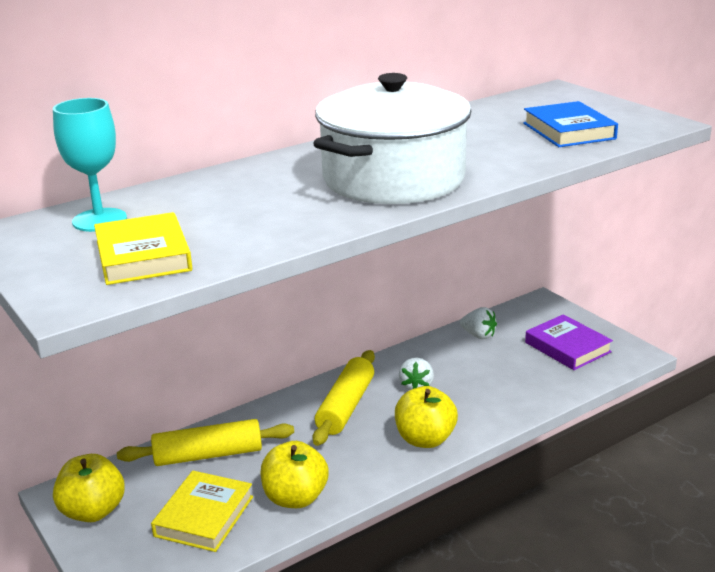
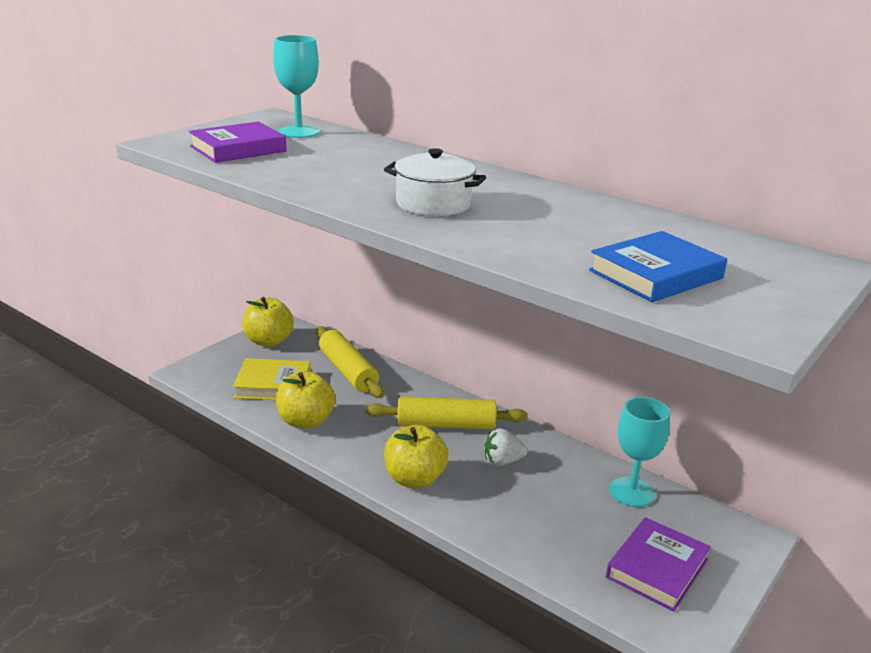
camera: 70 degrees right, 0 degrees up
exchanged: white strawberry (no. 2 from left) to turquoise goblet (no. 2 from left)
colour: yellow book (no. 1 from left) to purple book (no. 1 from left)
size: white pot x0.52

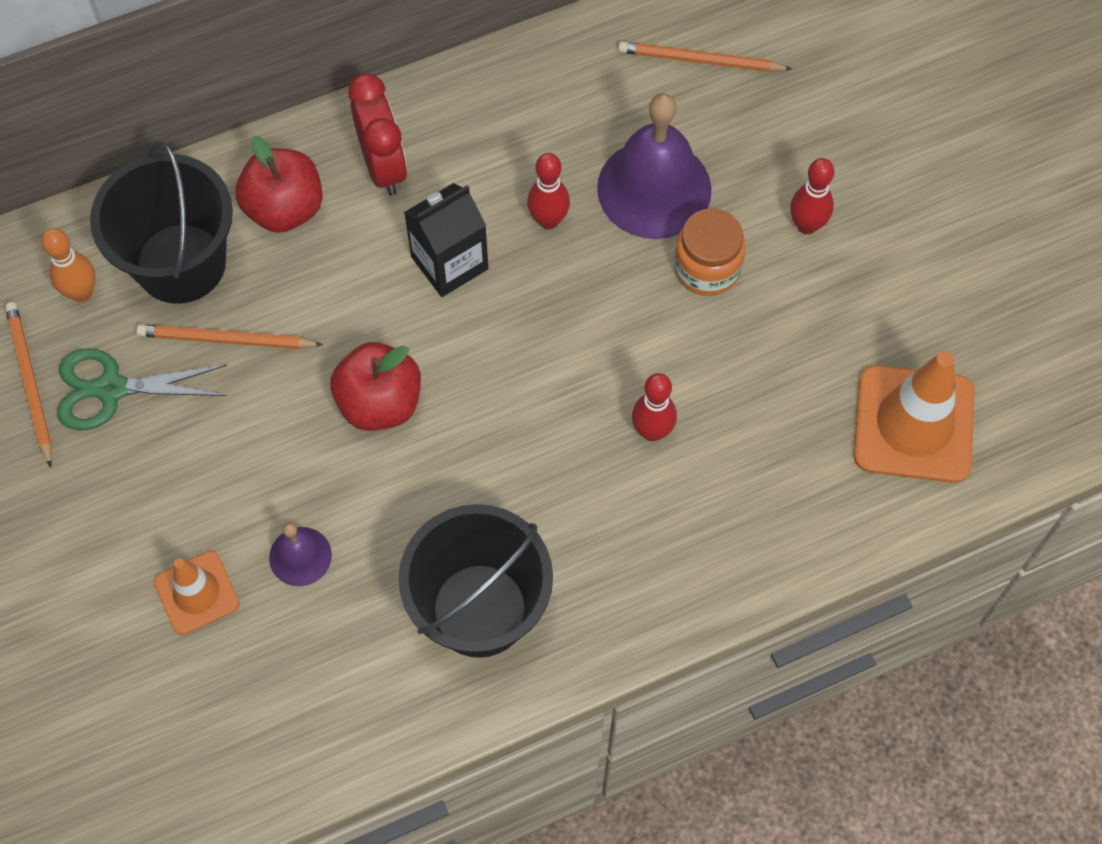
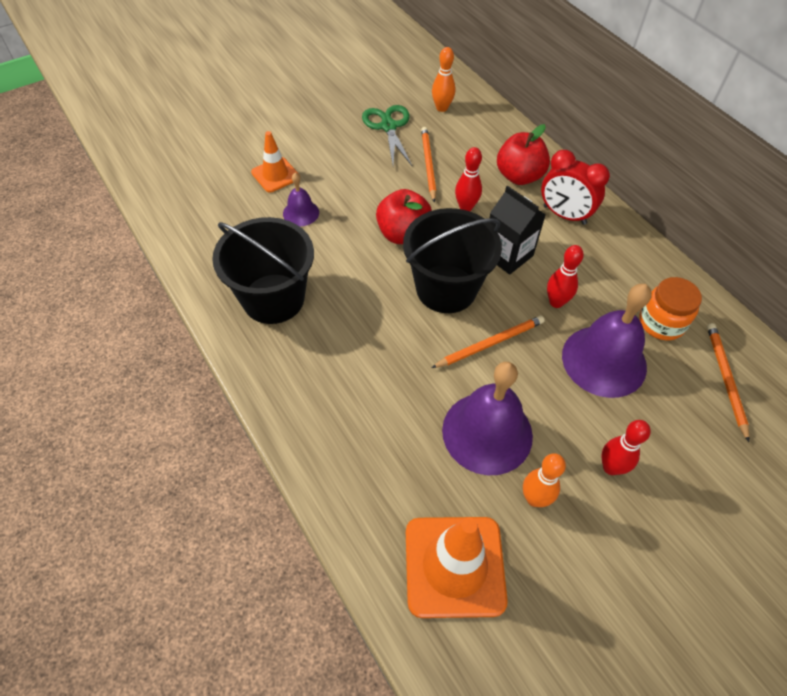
camera: 80 degrees right, 10 degrees down
appeared: purple bell (no. 2 from left); orange bowling pin (no. 2 from left)
relocated: orange pencil (no. 1 from left in the first image) to orange pencil (no. 2 from left); black bucket (no. 1 from left in the first image) to black bucket (no. 2 from left); red bowling pin (no. 2 from left in the first image) to red bowling pin (no. 1 from left); orange jar
spun: red clock 60 degrees clockwise

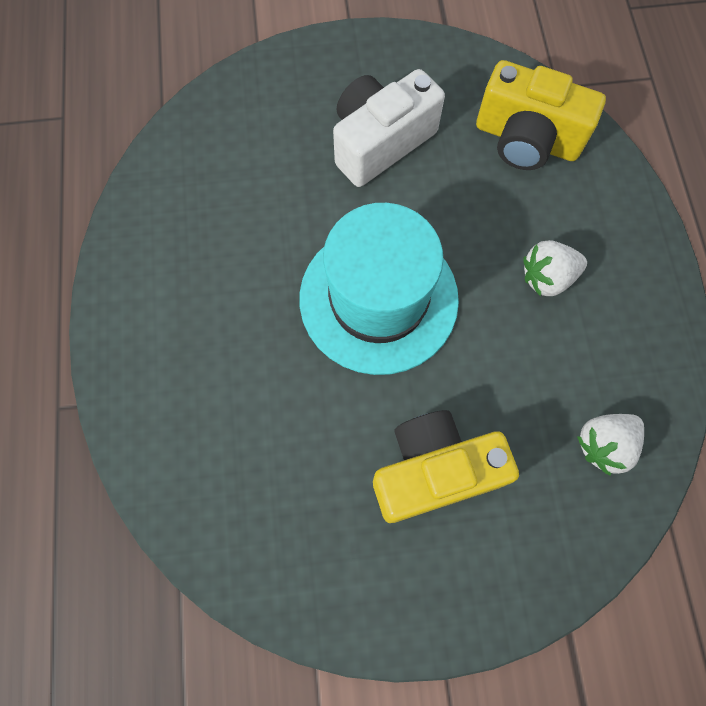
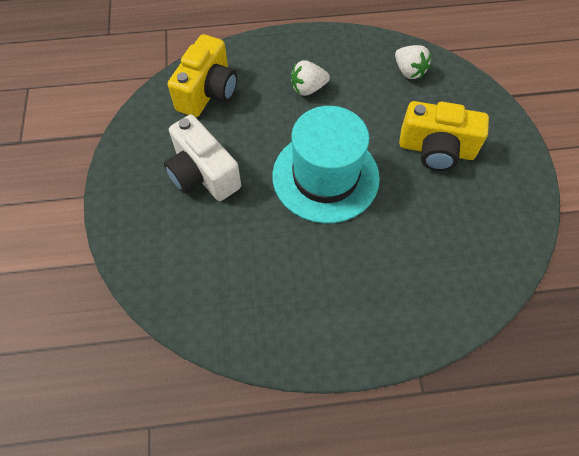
camera: 90 degrees left, 10 degrees down
spun: yellow camera (no. 1 from left in the first image) 60 degrees counterclockwise; white strawberry (no. 1 from left) 90 degrees clockwise

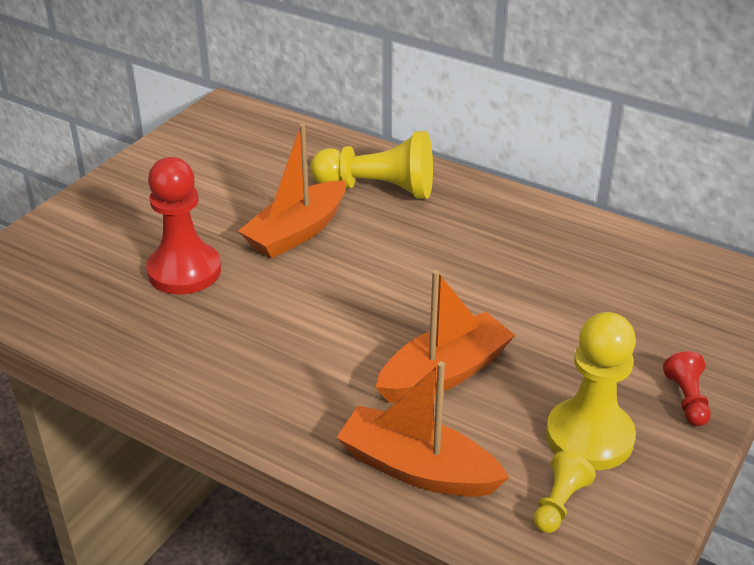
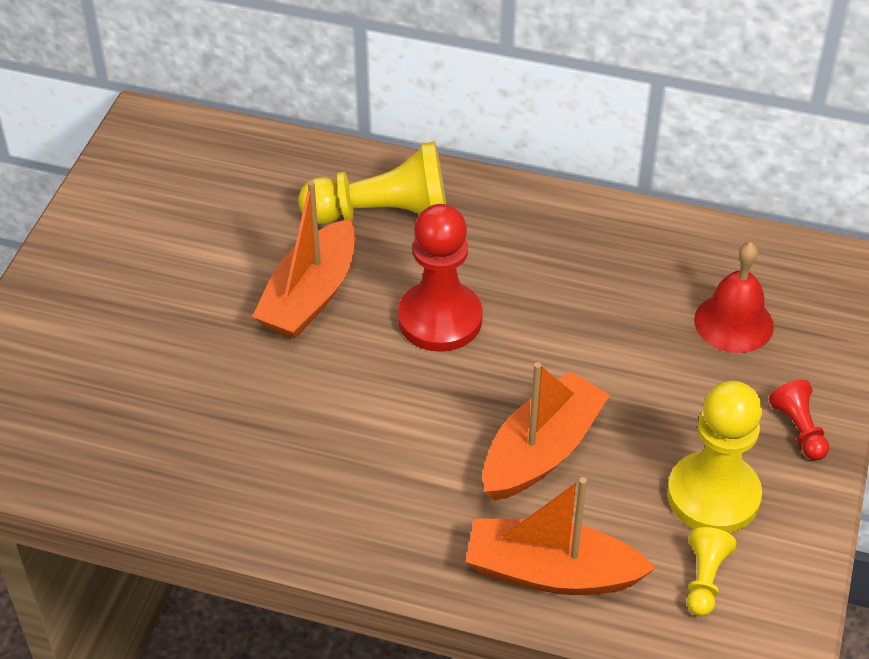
camera: 15 degrees left, 10 degrees up
appeared: red bell
relocated: red pawn (no. 1 from left)

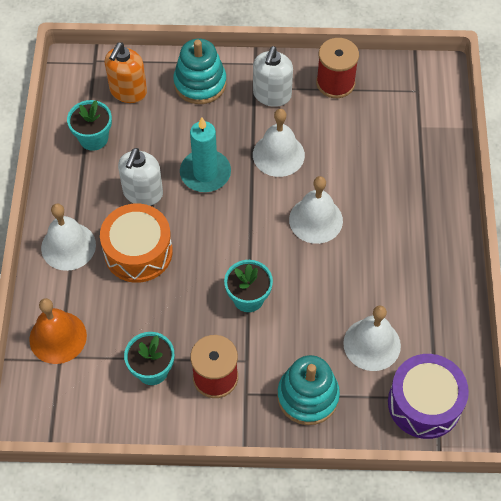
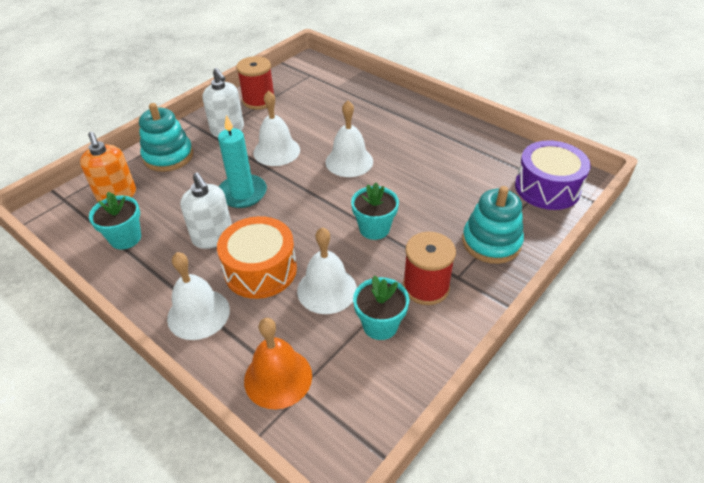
camera: 50 degrees left, 15 degrees down
relocated: white bell (no. 4 from left in the first image) to white bell (no. 3 from left)

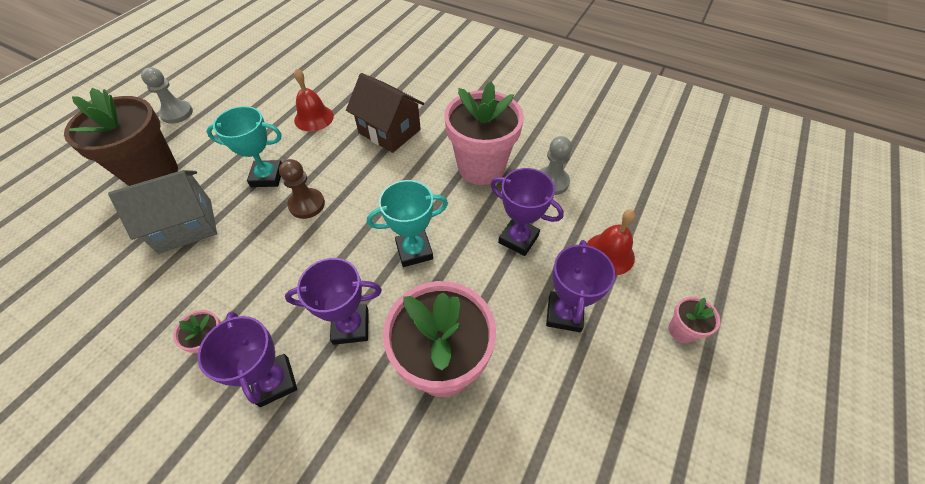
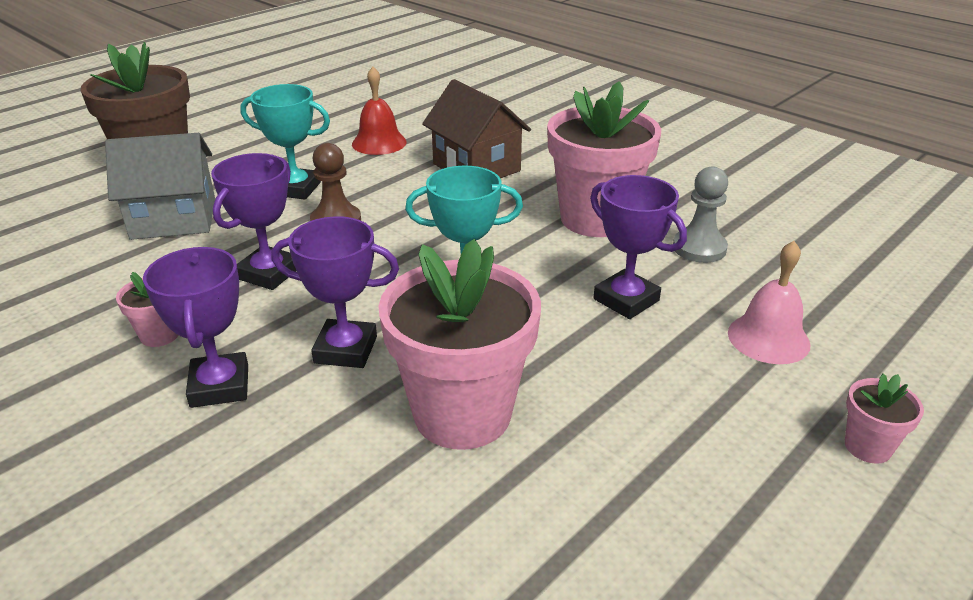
camera: 15 degrees right, 20 degrees down
missing: grey pawn (no. 1 from left)
relocated: purple trophy (no. 4 from left in the first image) to purple trophy (no. 2 from left)
colour: red bell (no. 2 from left) to pink bell

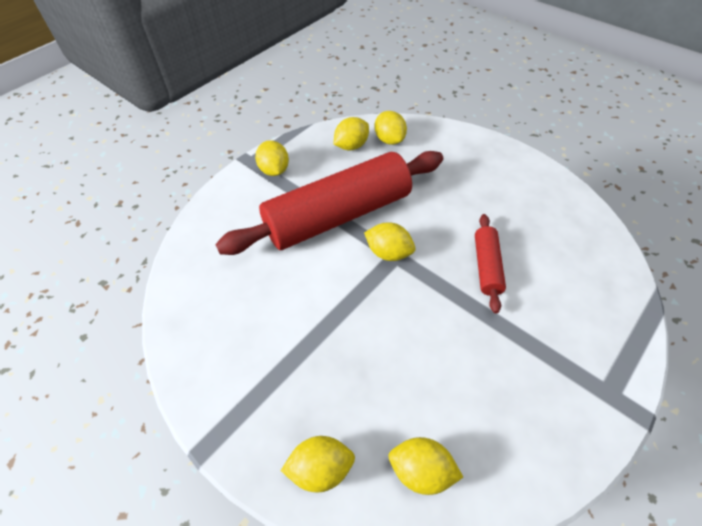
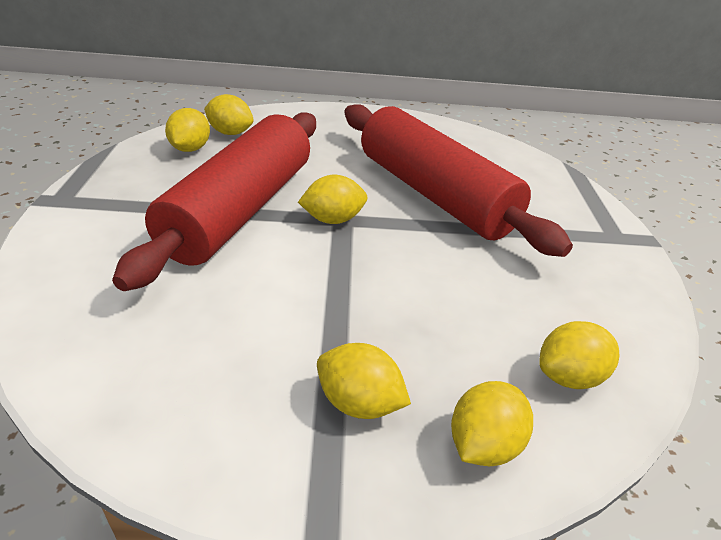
camera: 45 degrees left, 15 degrees down
relocated: yellow lemon (no. 1 from left in the first image) to yellow lemon (no. 4 from left)
size: red rolling pin (no. 2 from left) x2.26

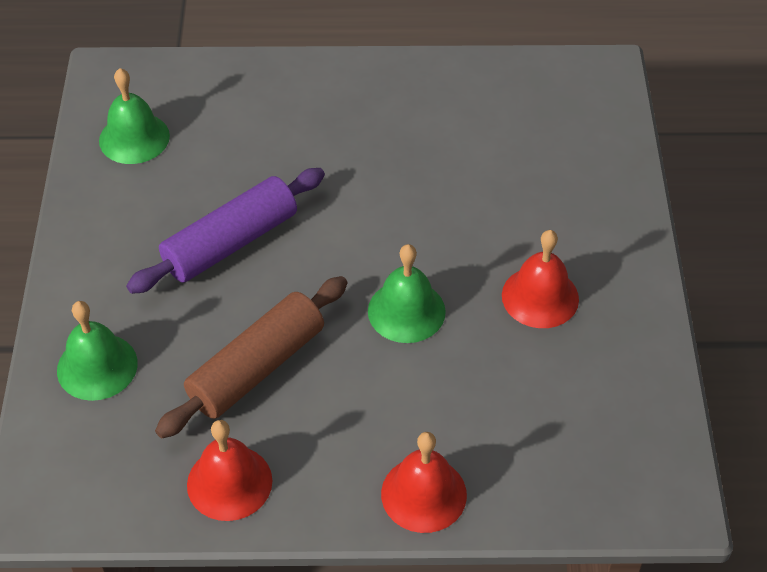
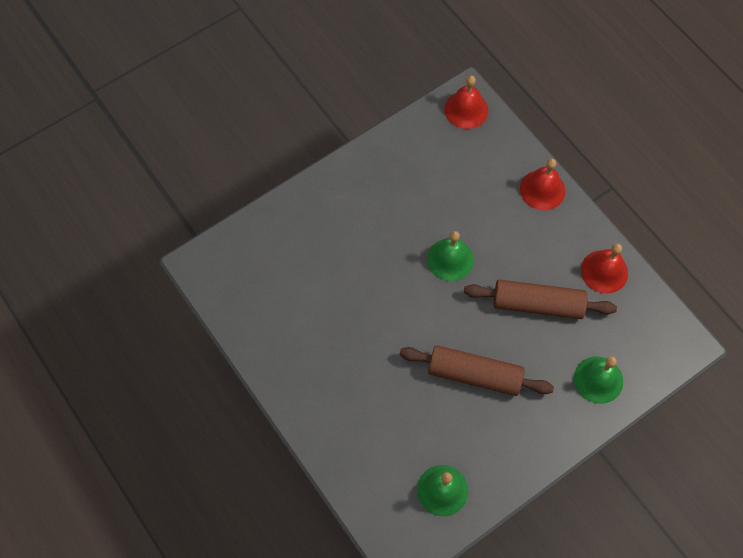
camera: 125 degrees left, 15 degrees up
relocated: red bell (no. 3 from left in the first image) to red bell (no. 1 from left)
colour: purple rolling pin to brown rolling pin (no. 1 from left)

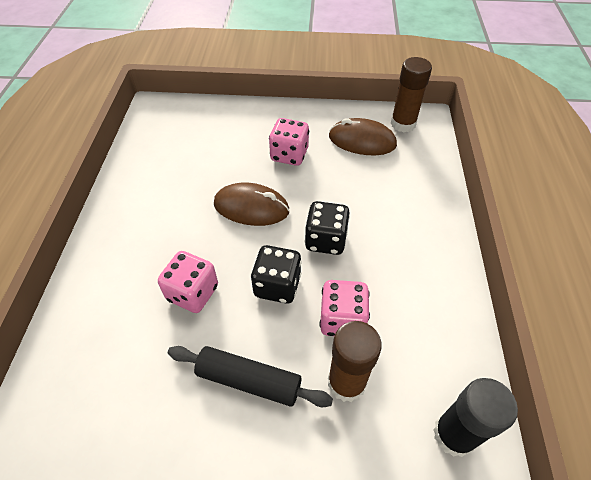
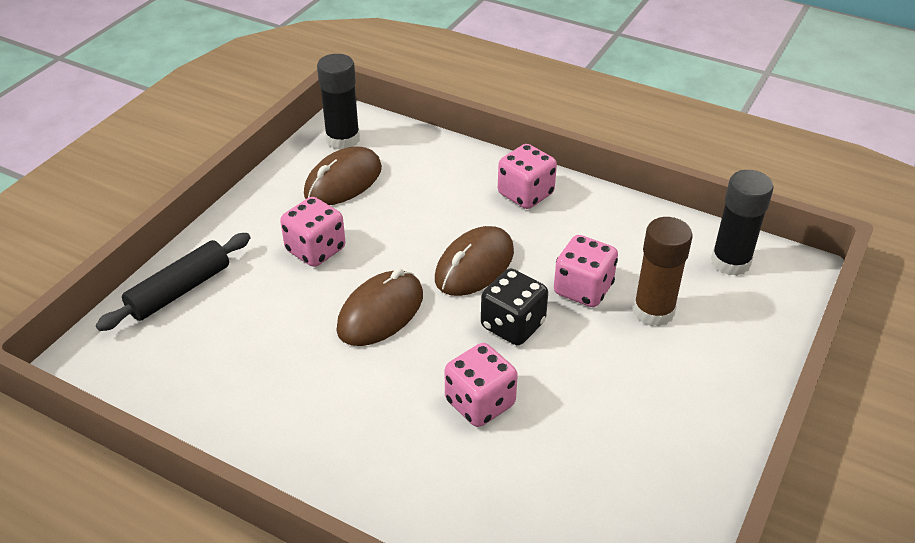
camera: 65 degrees left, 10 degrees down
appeared: pink dice (no. 3 from left)
relocated: black rolling pin
exchanged: black dice (no. 2 from left) to brown mouse (no. 3 from left)
colour: brown glue stick (no. 2 from left) to black glue stick (no. 1 from left)

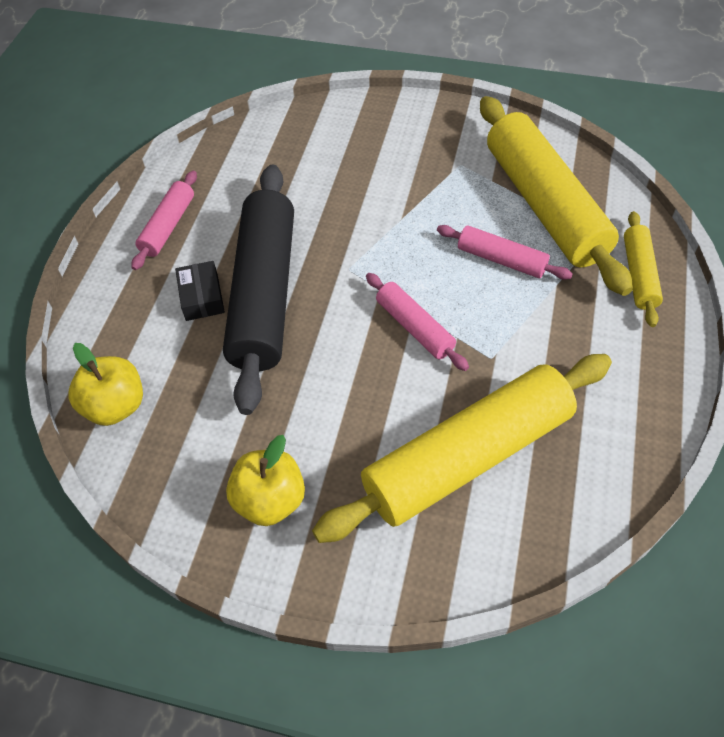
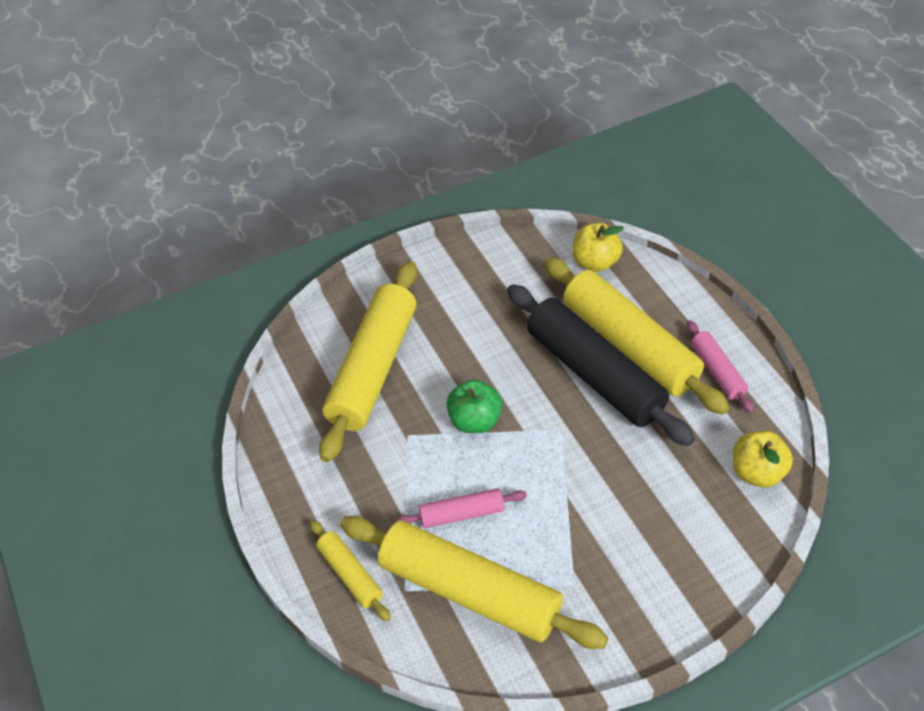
camera: 140 degrees right, 5 degrees down
relocated: yellow apple (no. 2 from left)
exchanged: black box to yellow rolling pin (no. 4 from left); pink rolling pin (no. 2 from left) to green apple

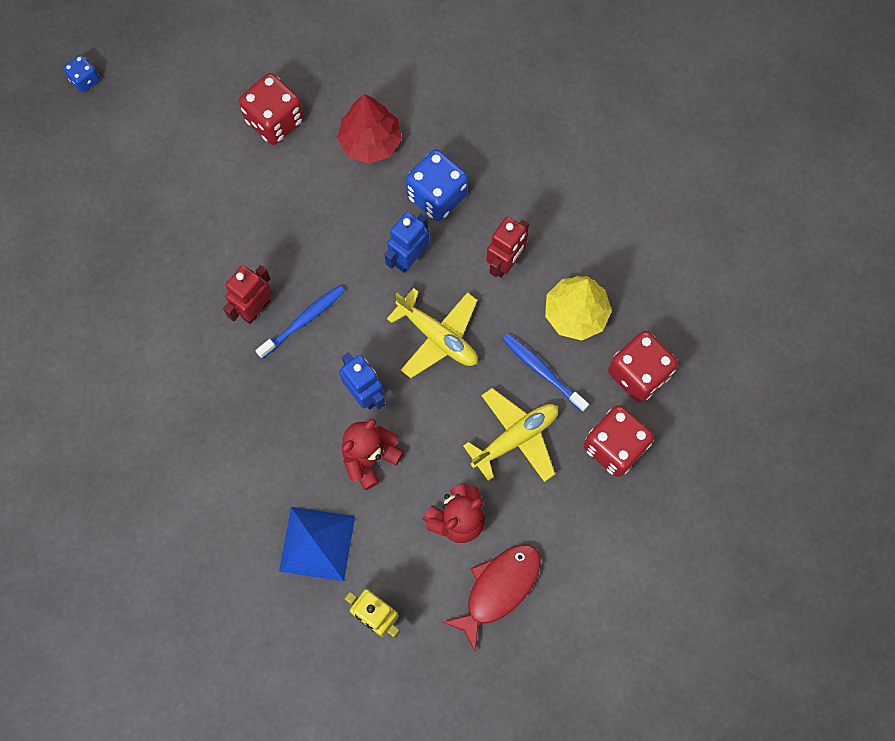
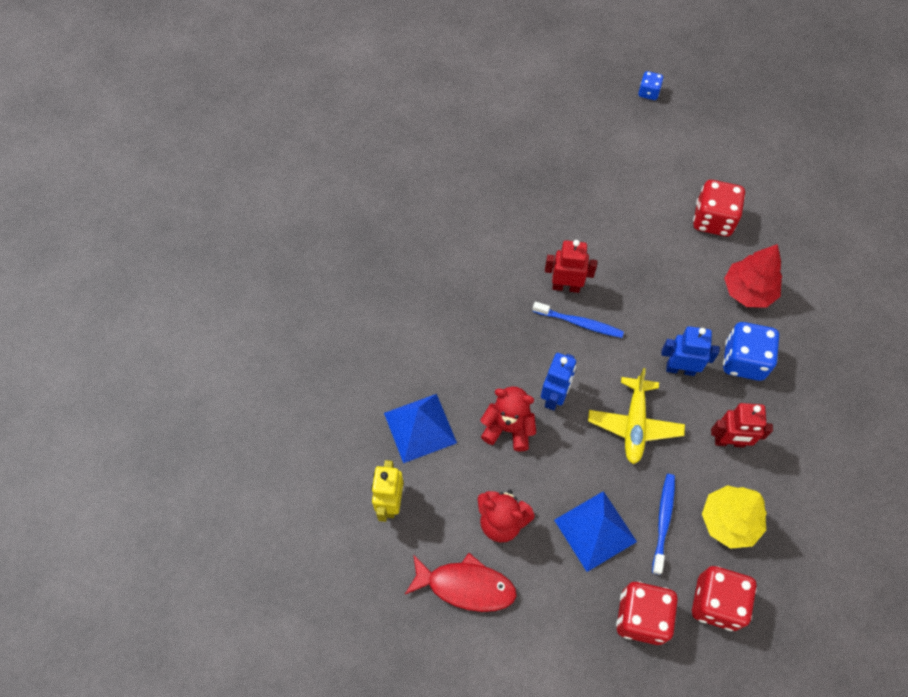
camera: 60 degrees right, 10 degrees down
exchanged: yellow plane (no. 2 from left) to blue pyramid (no. 2 from left)

